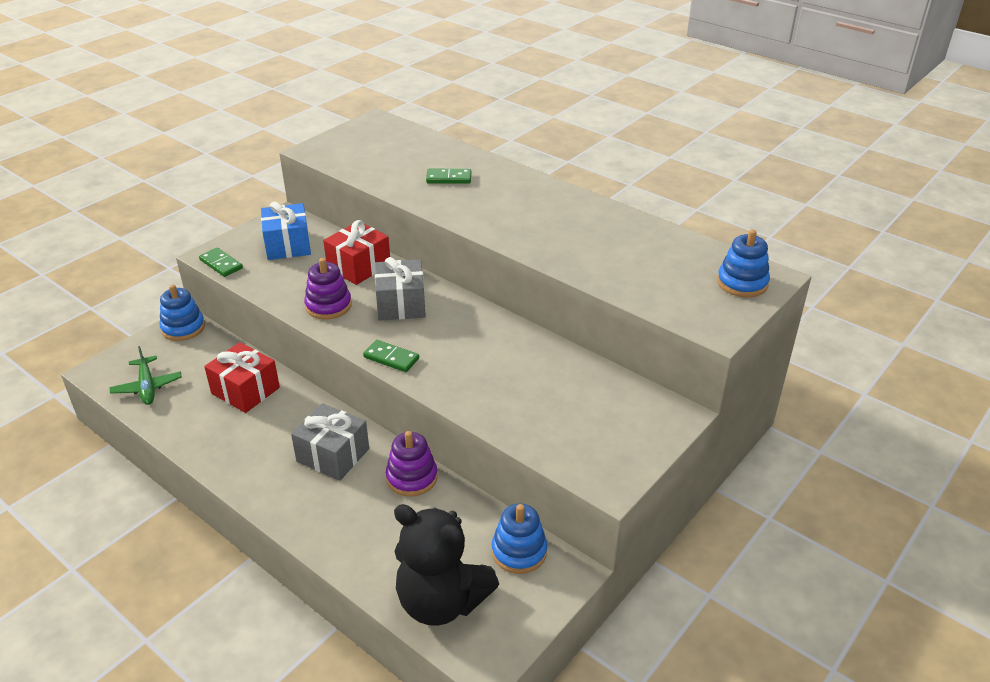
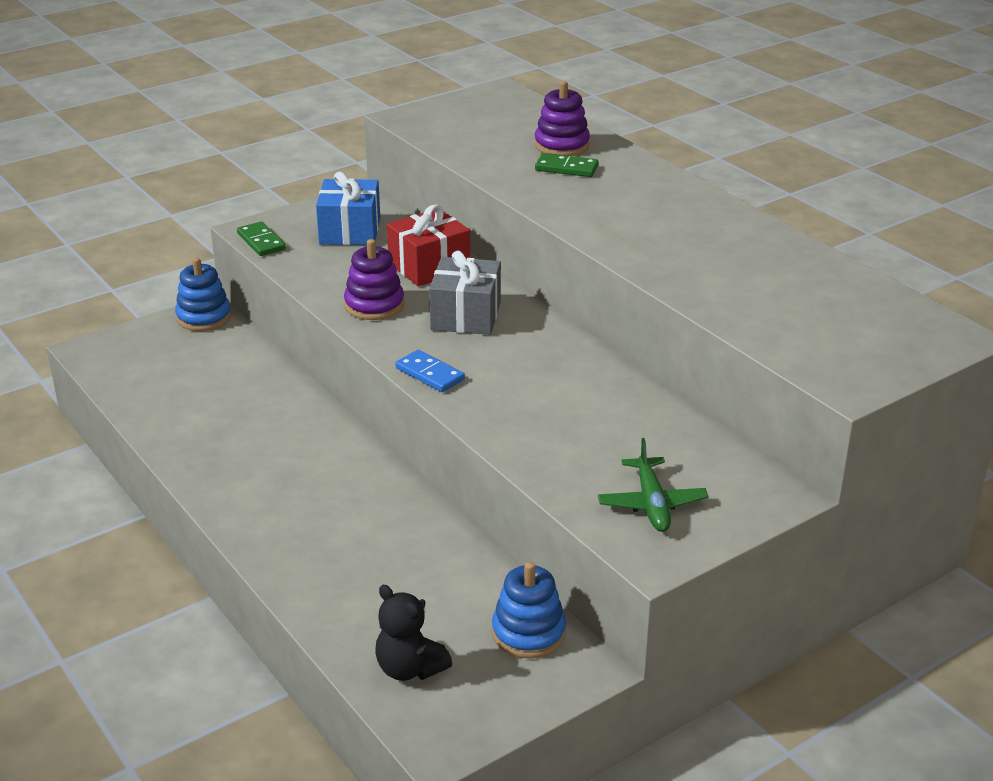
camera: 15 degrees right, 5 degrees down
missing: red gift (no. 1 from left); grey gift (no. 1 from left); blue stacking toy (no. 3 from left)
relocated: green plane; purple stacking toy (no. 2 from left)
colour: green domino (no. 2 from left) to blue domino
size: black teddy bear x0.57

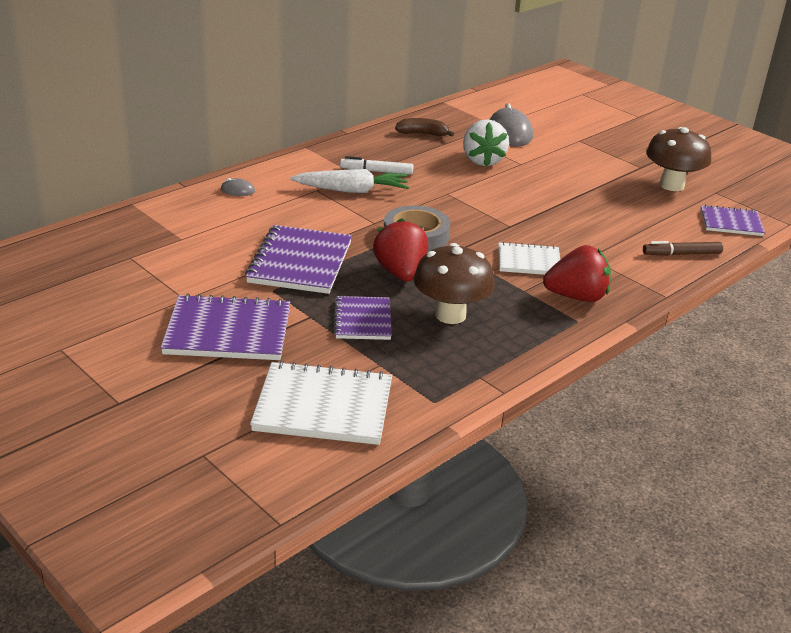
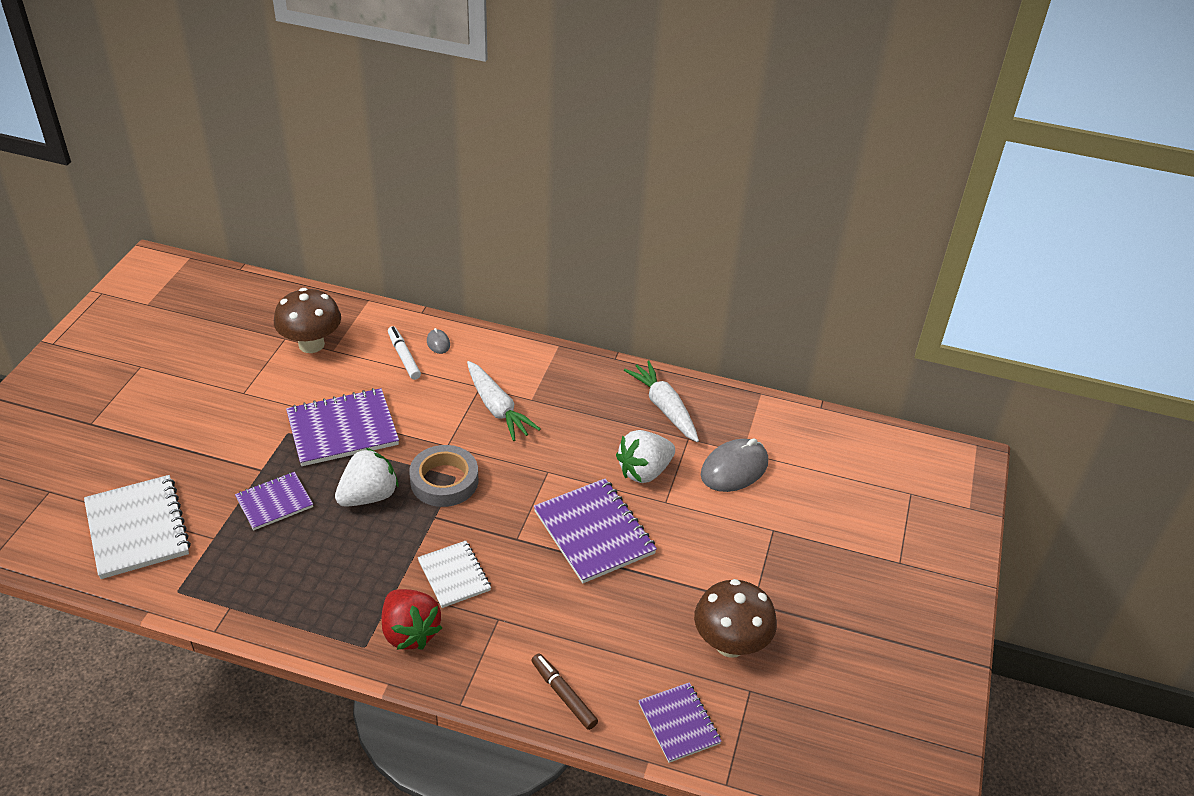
camera: 60 degrees right, 10 degrees up
relocated: purple notebook (no. 1 from left in the first image) to purple notebook (no. 3 from left); white marker; brown mushroom (no. 1 from left)
exchanged: brown banana to white carrot (no. 2 from left)
colour: red strawberry (no. 1 from left) to white strawberry (no. 1 from left)

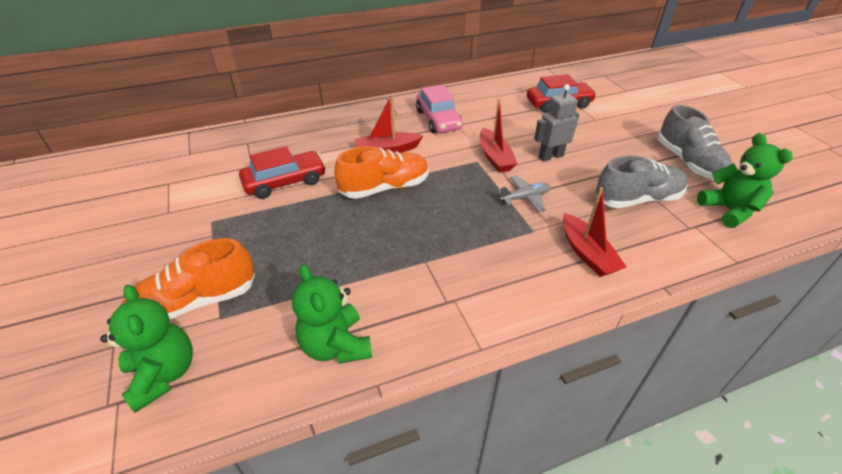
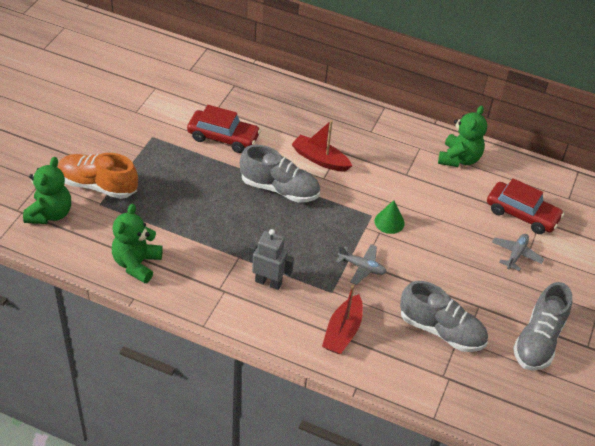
camera: 40 degrees right, 5 degrees up
missing: pink car
appeared: grey plane (no. 2 from left)
relocated: grey robot; green teddy bear (no. 3 from left)
exchanged: red boat (no. 2 from left) to green cone
colour: orange shoe (no. 2 from left) to grey shoe (no. 1 from left)

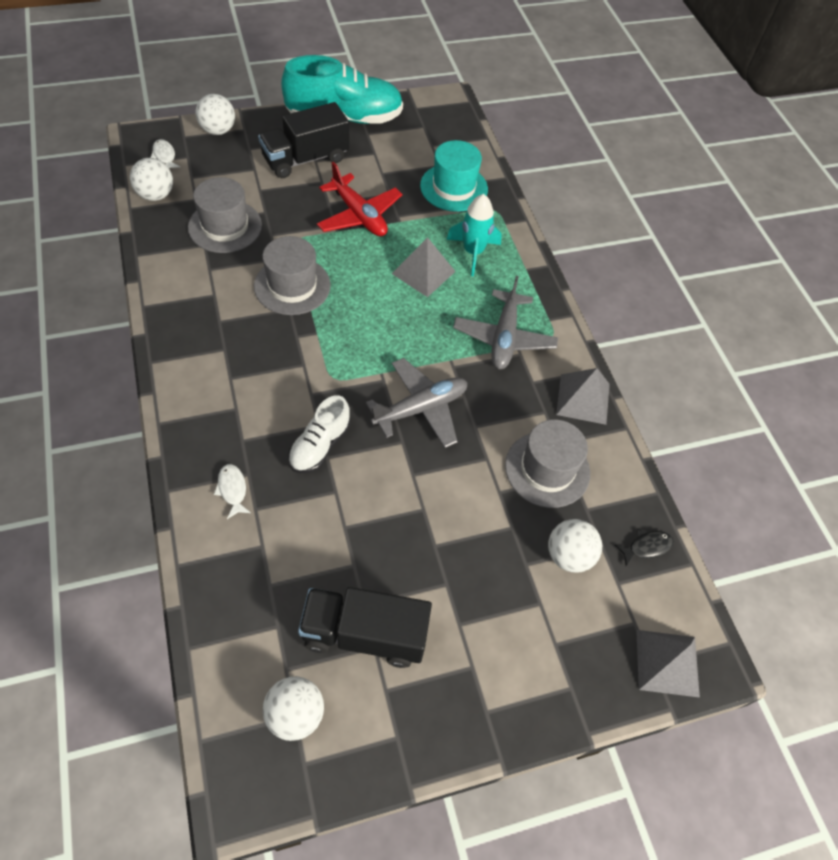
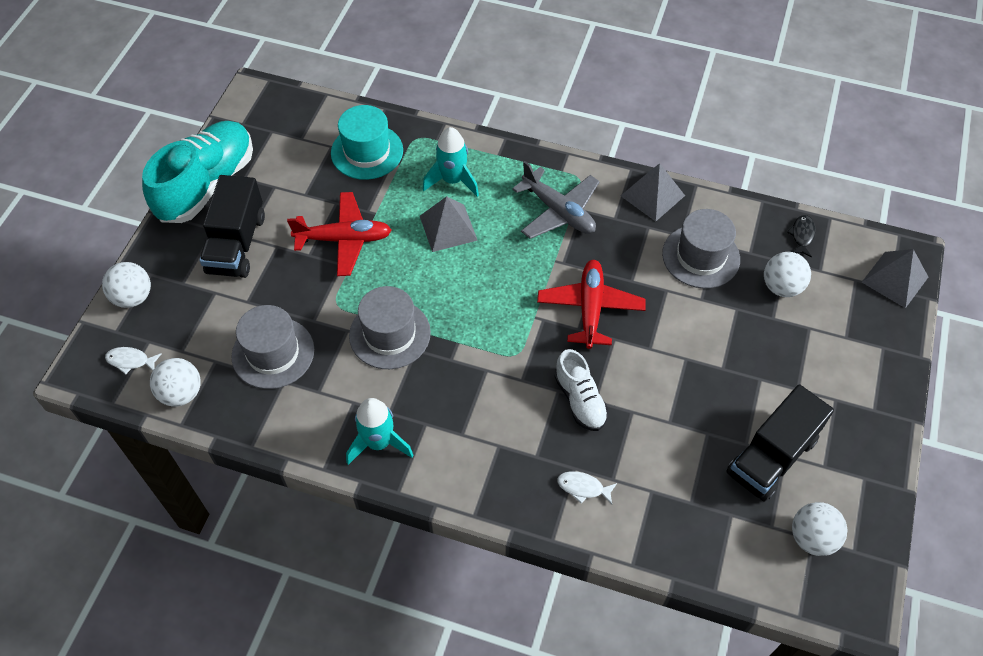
camera: 50 degrees left, 0 degrees up
appeared: turquoise rocket (no. 1 from left)
colour: grey plane (no. 1 from left) to red plane (no. 2 from left)

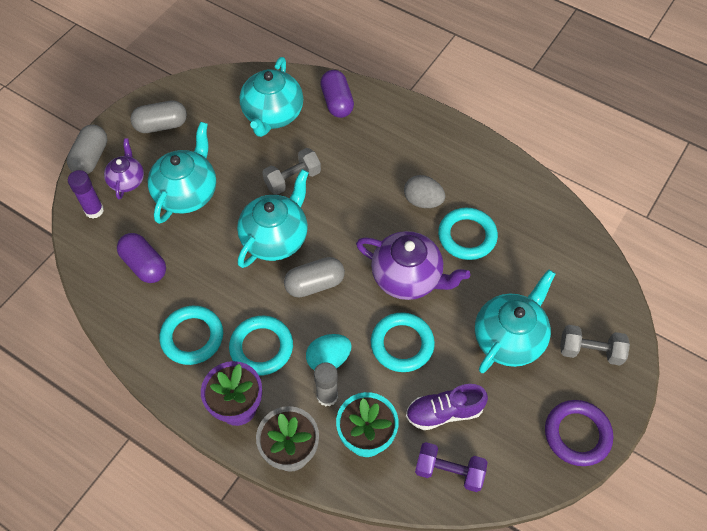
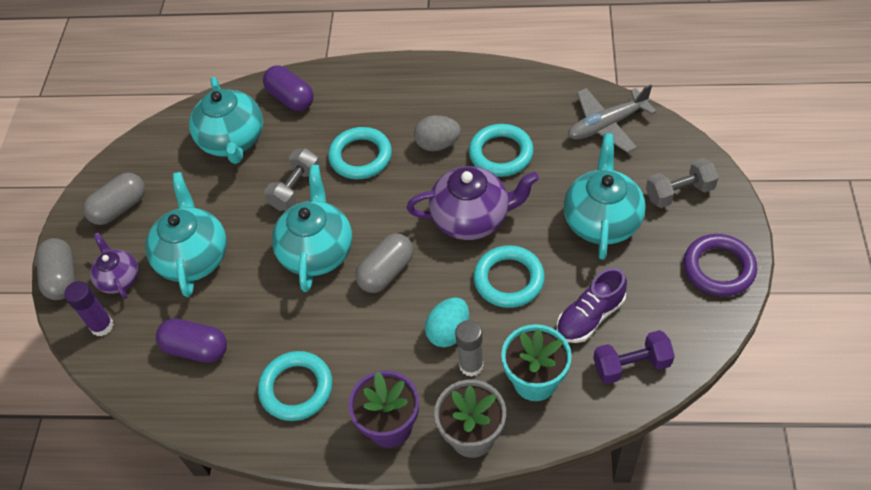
camera: 25 degrees left, 5 degrees down
appeared: grey plane
relocated: turquoise ring (no. 2 from left)

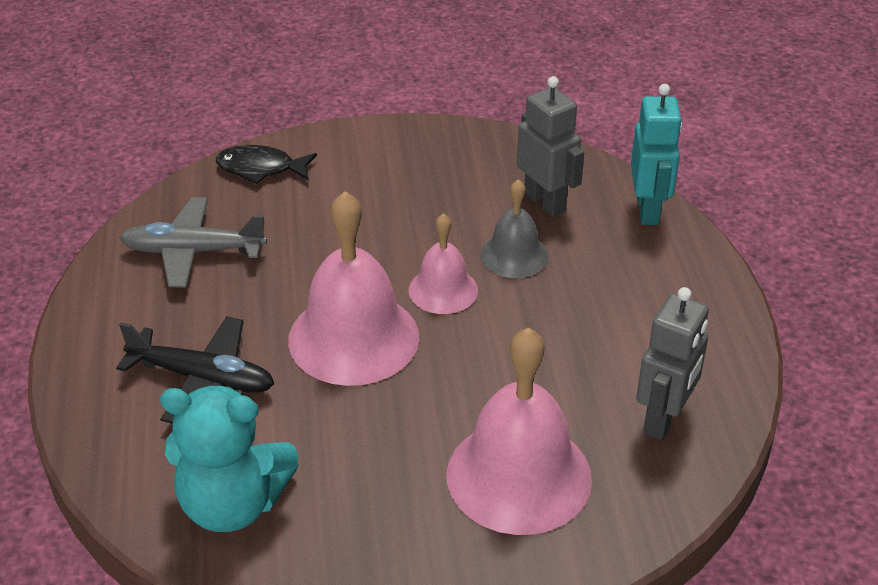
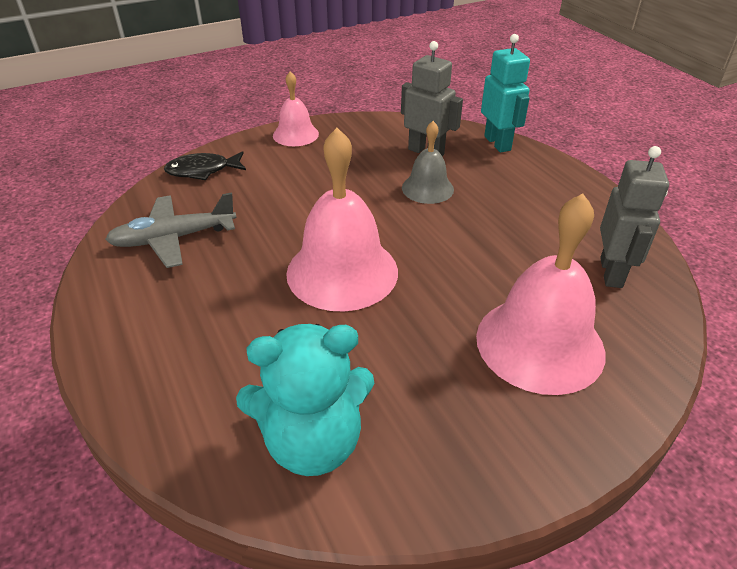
camera: 20 degrees left, 0 degrees up
missing: black plane
relocated: pink bell (no. 2 from left in the first image) to pink bell (no. 1 from left)

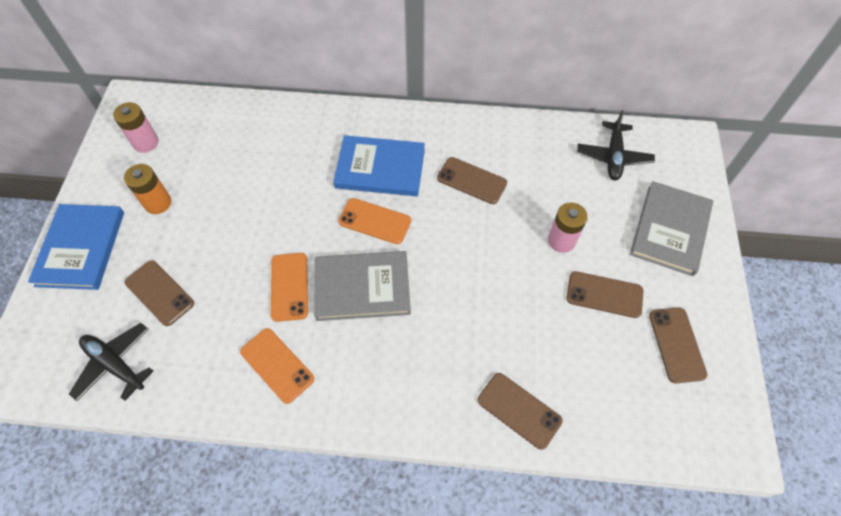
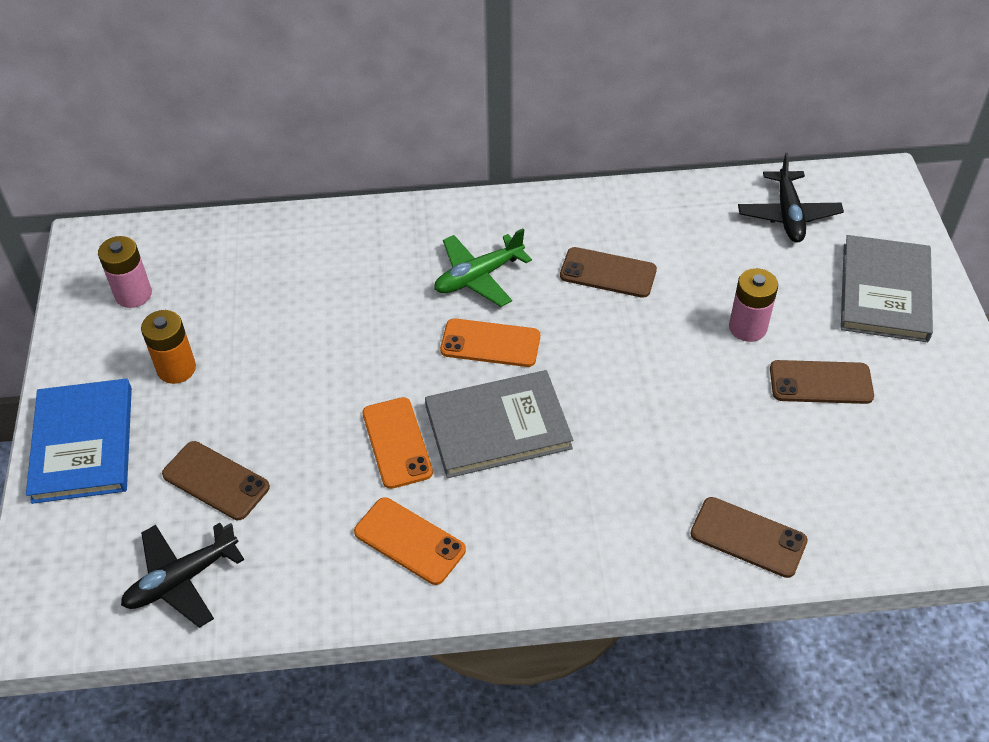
camera: 10 degrees left, 10 degrees down
missing: brown phone (no. 5 from left)
exchanged: blue book (no. 2 from left) to green plane
spun: black plane (no. 1 from left) 60 degrees counterclockwise

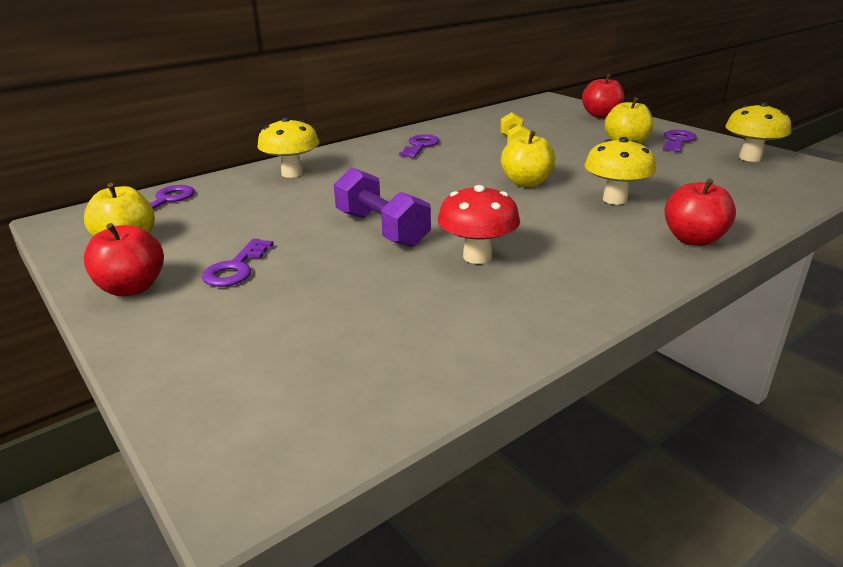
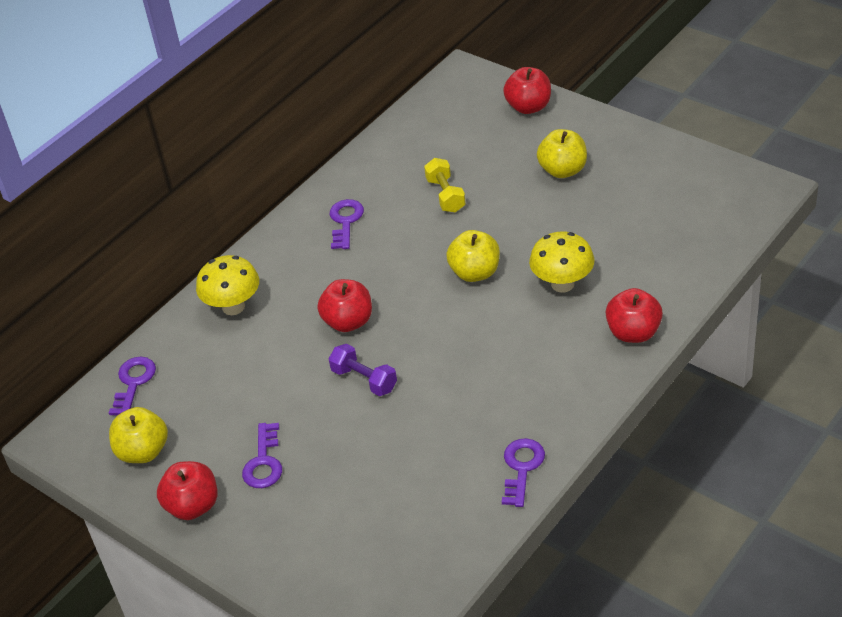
camera: 10 degrees left, 15 degrees up
missing: red mushroom; yellow mushroom (no. 3 from left)
appeared: red apple (no. 2 from left)
relocated: purple key (no. 4 from left)
size: purple dumbbell x0.67

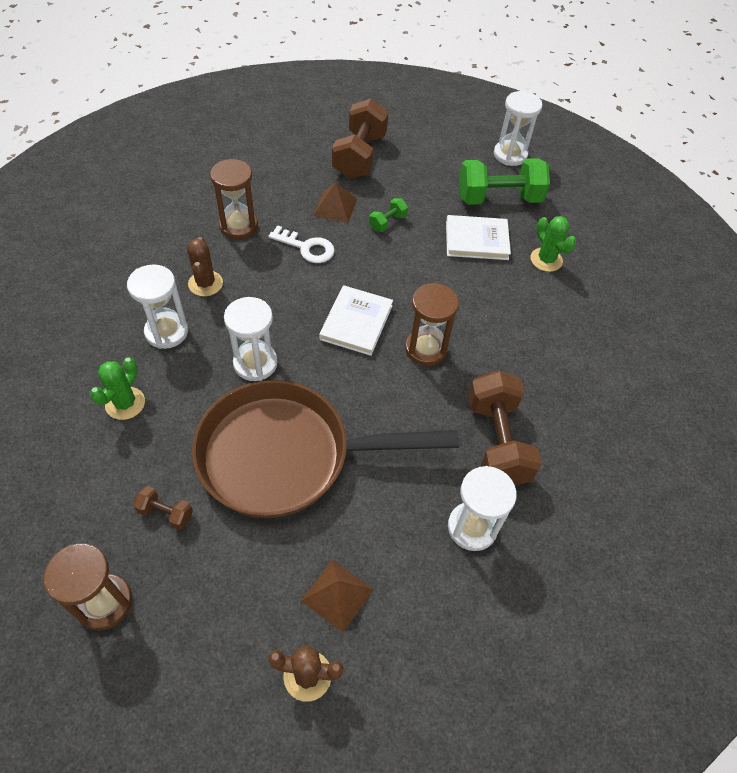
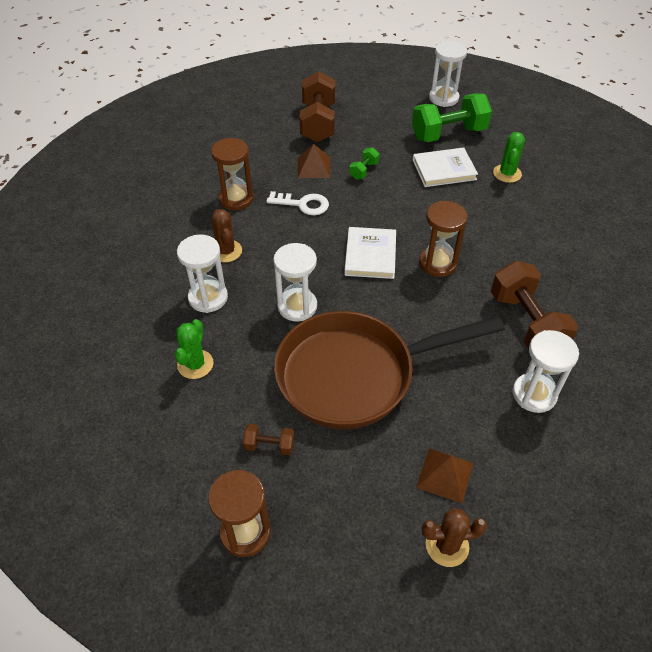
camera: 10 degrees left, 5 degrees down
spun: green cactus (no. 2 from left) 60 degrees clockwise

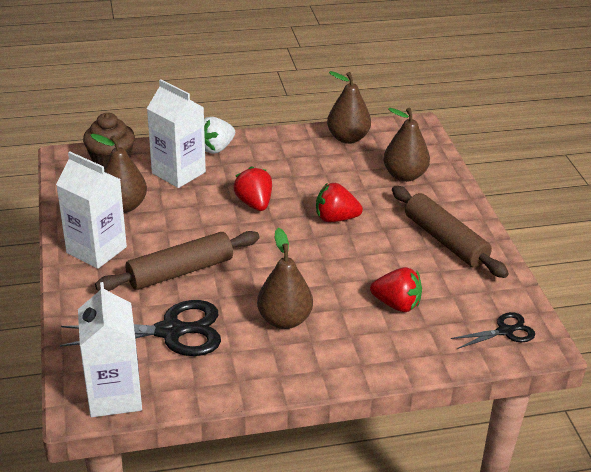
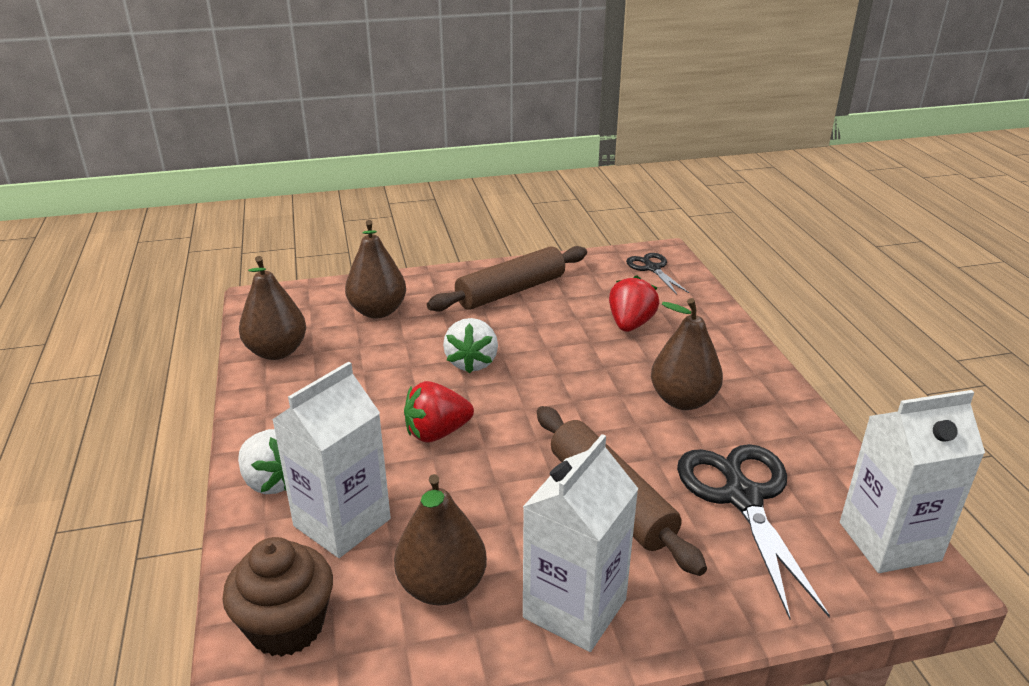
camera: 90 degrees left, 5 degrees down
colour: red strawberry (no. 2 from left) to white strawberry (no. 2 from left)

